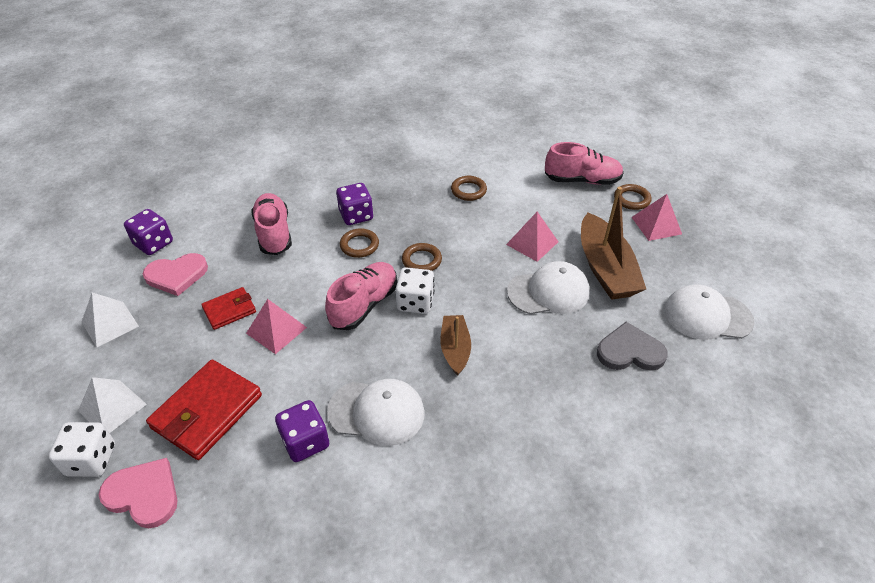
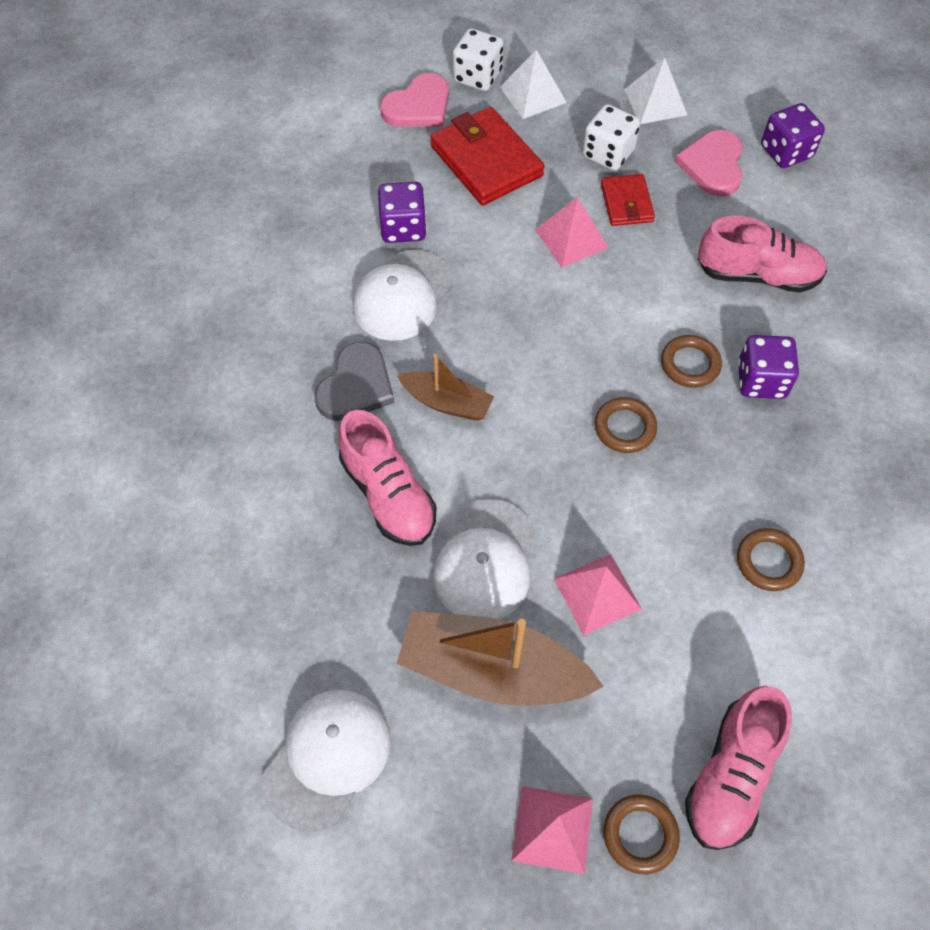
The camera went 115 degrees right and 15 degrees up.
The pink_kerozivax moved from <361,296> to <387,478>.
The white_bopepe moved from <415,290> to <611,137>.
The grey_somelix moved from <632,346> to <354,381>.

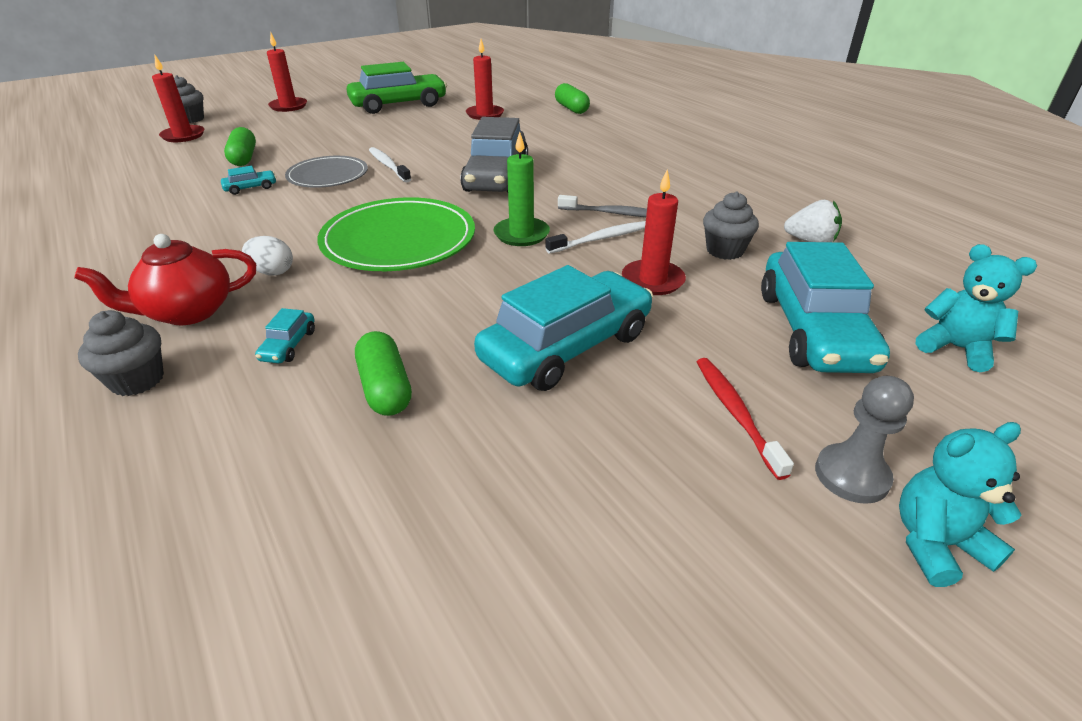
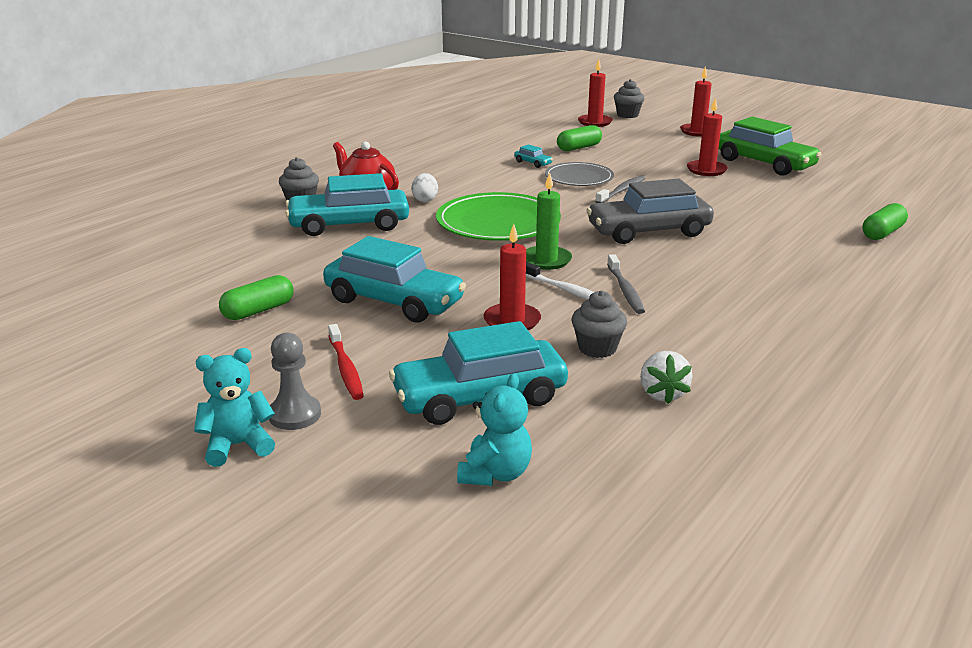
The camera went 70 degrees right and 10 degrees down.
The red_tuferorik moved from <485,79> to <707,136>.
The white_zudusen at <390,164> became the grey_zudusen at <620,189>.
The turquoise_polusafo at <285,335> changed to 2.49 times the size.
The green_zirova moved from <383,373> to <256,297>.
The red_zudusen at <745,419> turned 105 degrees clockwise.
The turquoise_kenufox at <960,504> turned 75 degrees counterclockwise.

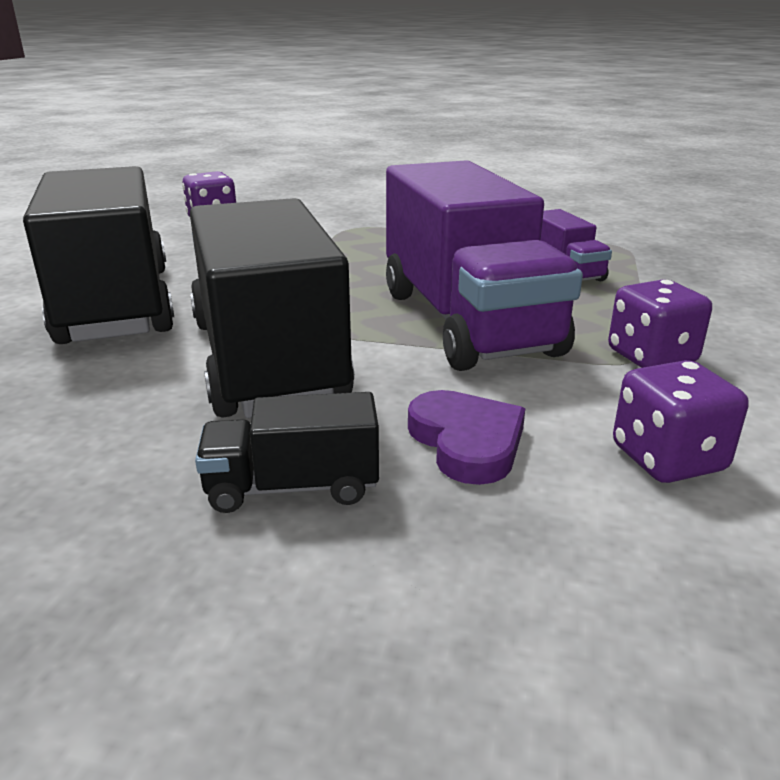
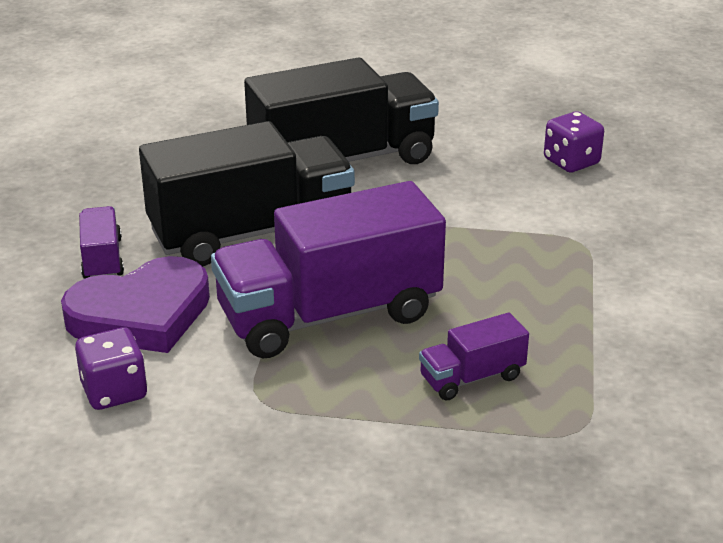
The camera went 85 degrees right and 5 degrees up.
The purple_bopepe at <660,323> disappeared.
The purple_somelix at <466,437> changed to 1.72 times the size.
The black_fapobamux at <287,452> became the purple_fapobamux at <101,242>.

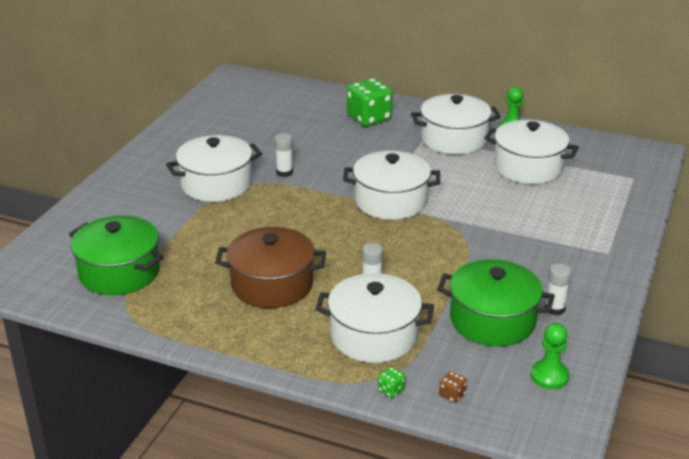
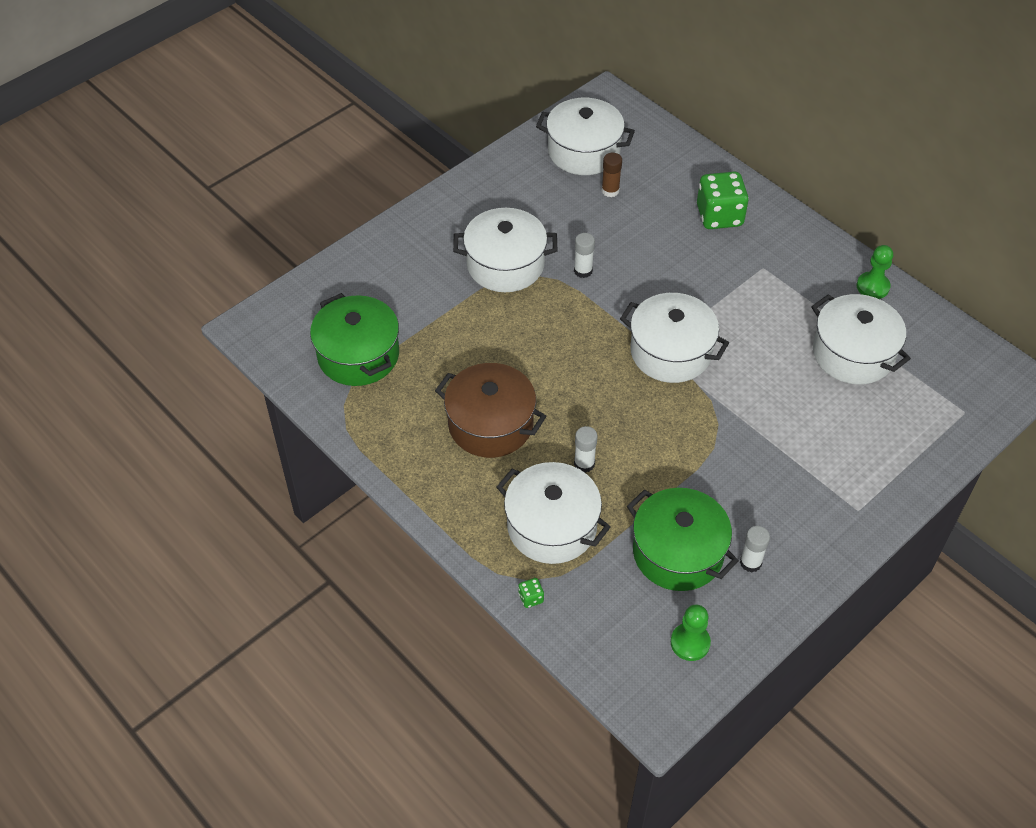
The camera went 25 degrees right and 20 degrees up.
The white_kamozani moved from <456,124> to <585,136>.
The brown_bopepe at <453,387> disappeared.
The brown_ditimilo at <612,175> appeared.

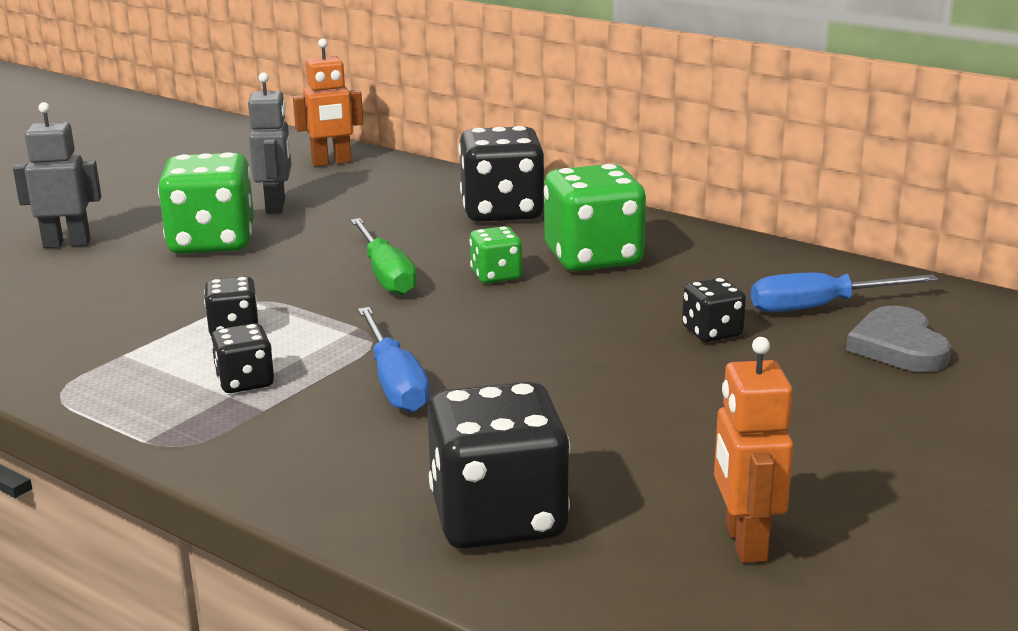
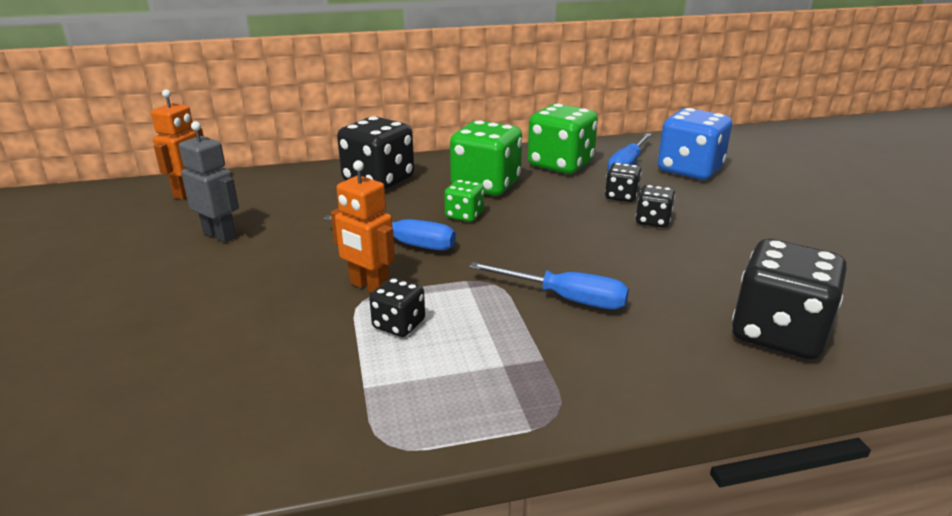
The camera went 50 degrees left and 5 degrees up.
The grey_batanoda at <57,175> disappeared.
The green_bopepe moved from <206,203> to <563,139>.
The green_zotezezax at <384,256> became the blue_zotezezax at <389,232>.
The grey_somelix at <898,339> was replaced by the blue_bopepe at <695,144>.
The black_bopepe moved from <242,358> to <655,206>.
The orange_batanoda moved from <753,450> to <363,226>.

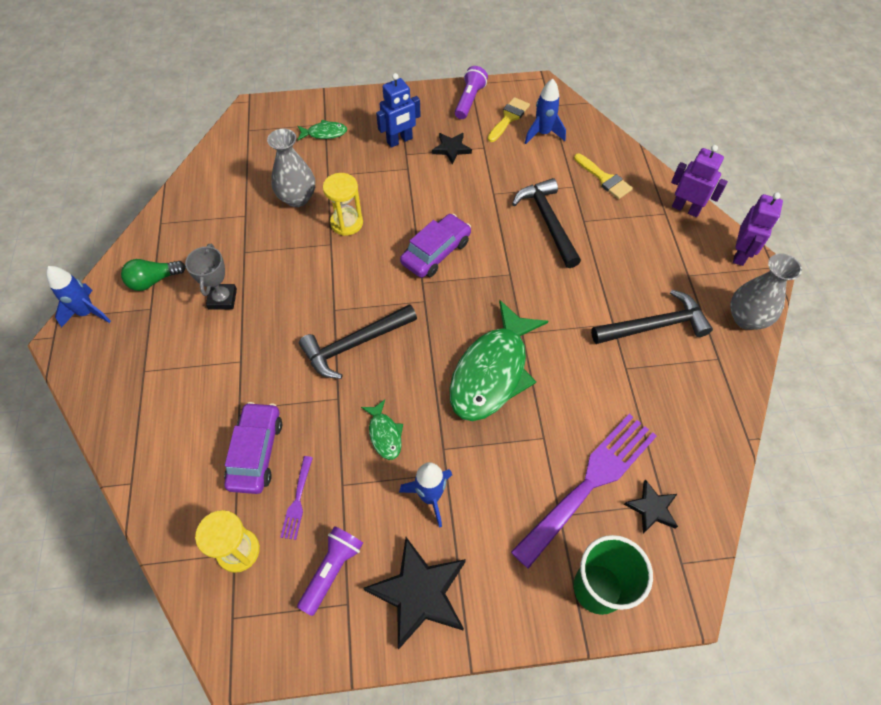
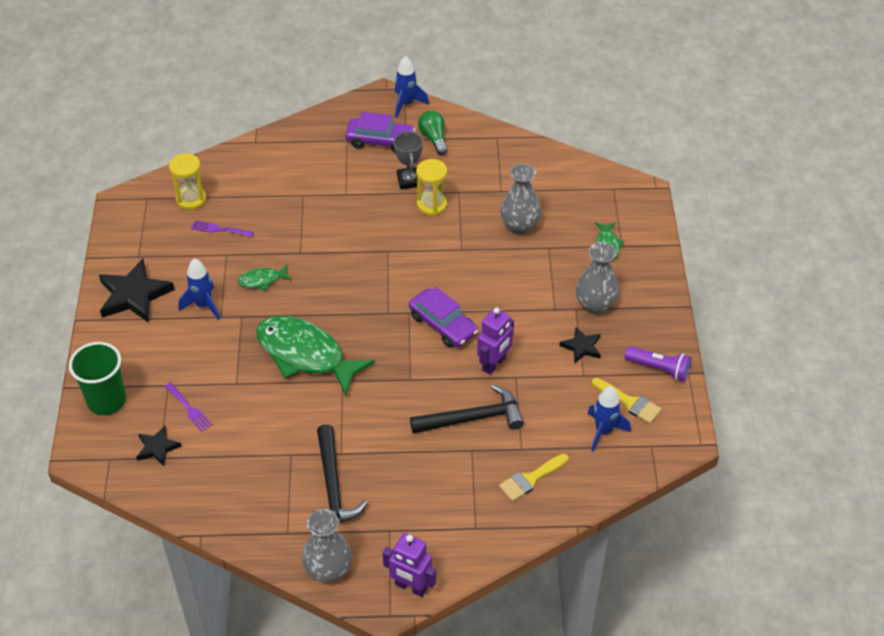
The camera went 95 degrees right and 10 degrees down.
The blue_batanoda at <398,110> was replaced by the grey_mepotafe at <597,278>.
The purple_batanoda moved from <699,181> to <495,341>.
The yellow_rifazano moved from <343,204> to <431,187>.
The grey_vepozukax at <211,277> turned 75 degrees clockwise.
The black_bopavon at <358,341> disappeared.
The purple_polusafo moved from <253,448> to <380,132>.
The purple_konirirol at <584,491> changed to 0.43 times the size.
The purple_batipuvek at <330,571> disappeared.

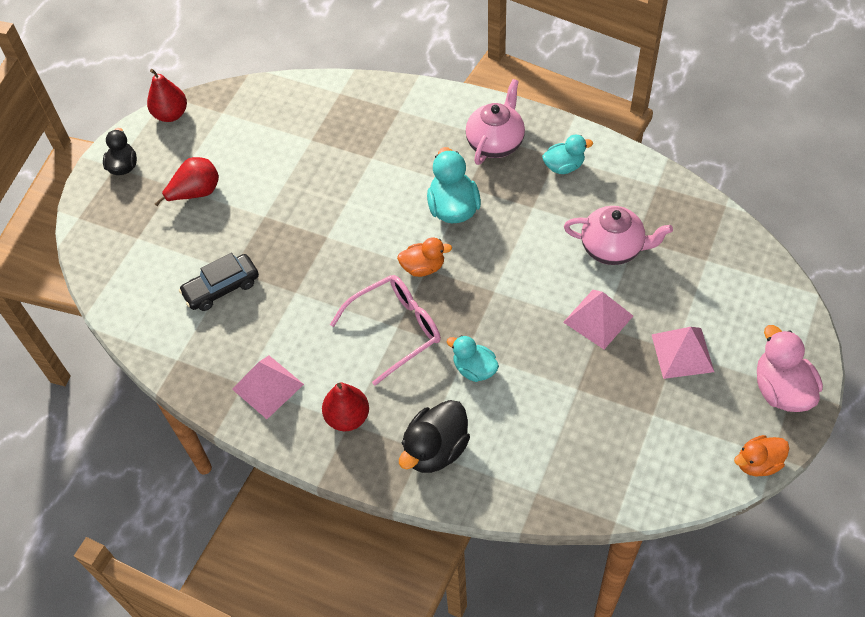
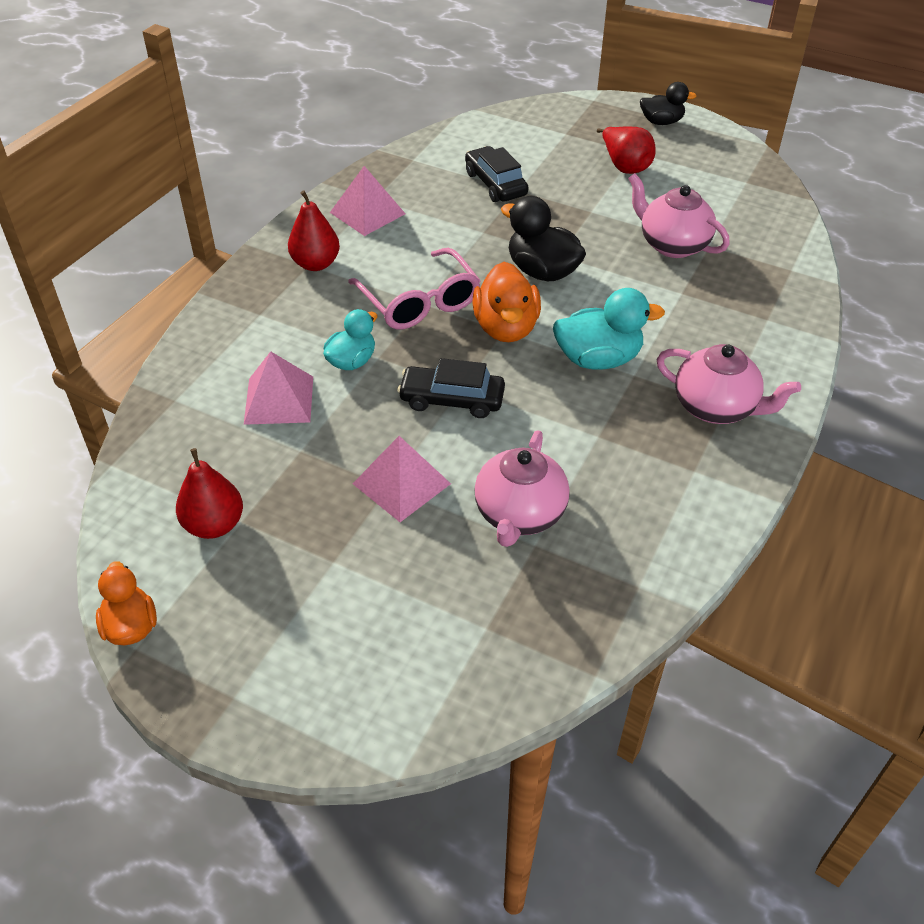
The camera went 90 degrees right and 10 degrees down.
The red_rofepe moved from <167,95> to <209,493>.
The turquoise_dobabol at <567,154> disappeared.
The orange_dobabol at <424,257> changed to 1.53 times the size.
The pink_dobabol at <790,368> disappeared.
The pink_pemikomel moved from <682,353> to <278,388>.
The black_dobabol moved from <434,436> to <543,238>.
The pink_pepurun at <679,215> appeared.
The black_polusafo at <451,388> appeared.

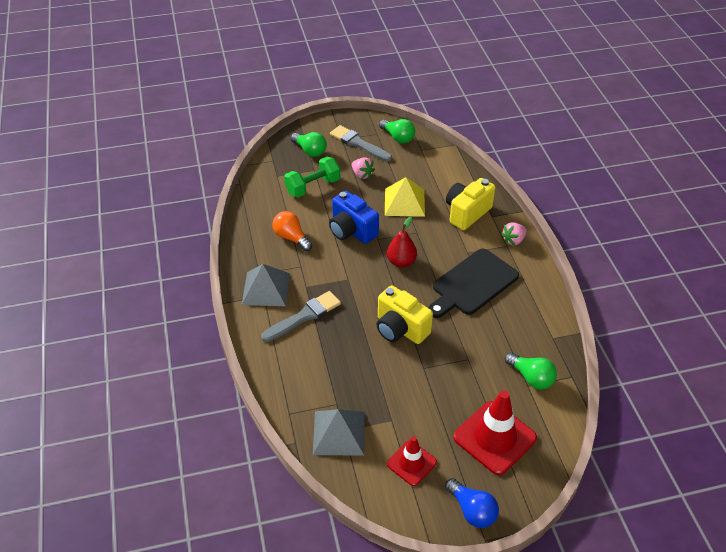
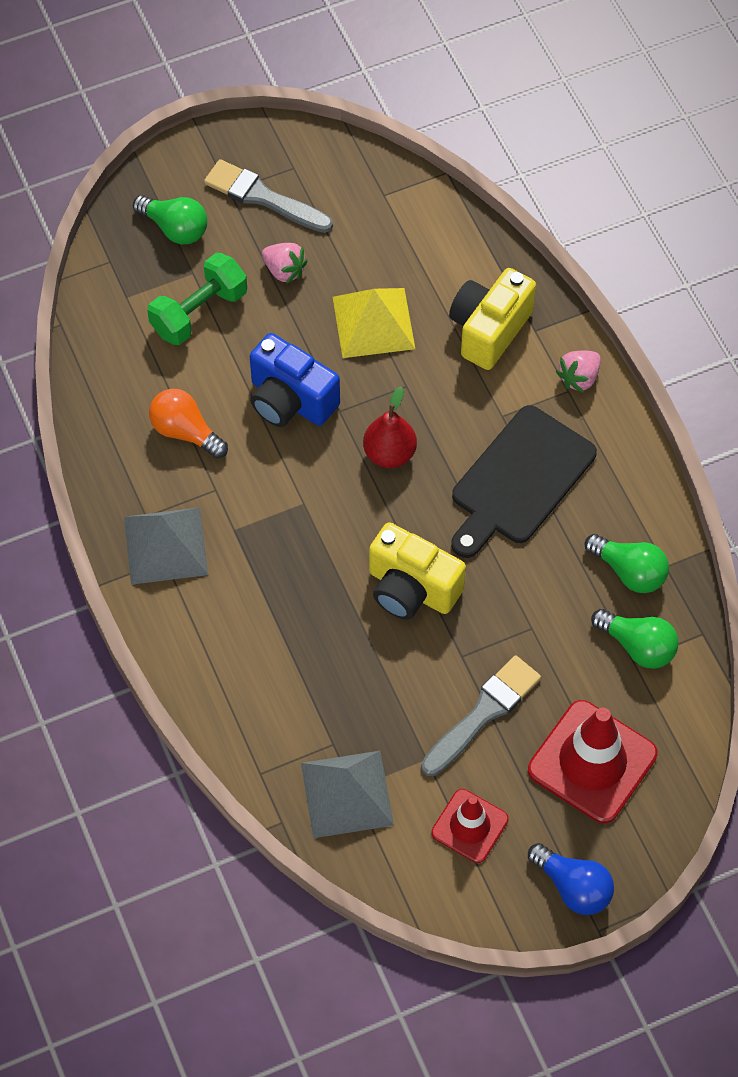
The camera went 10 degrees left and 15 degrees up.
The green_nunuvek moved from <397,131> to <627,563>.
The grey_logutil moved from <301,316> to <481,715>.

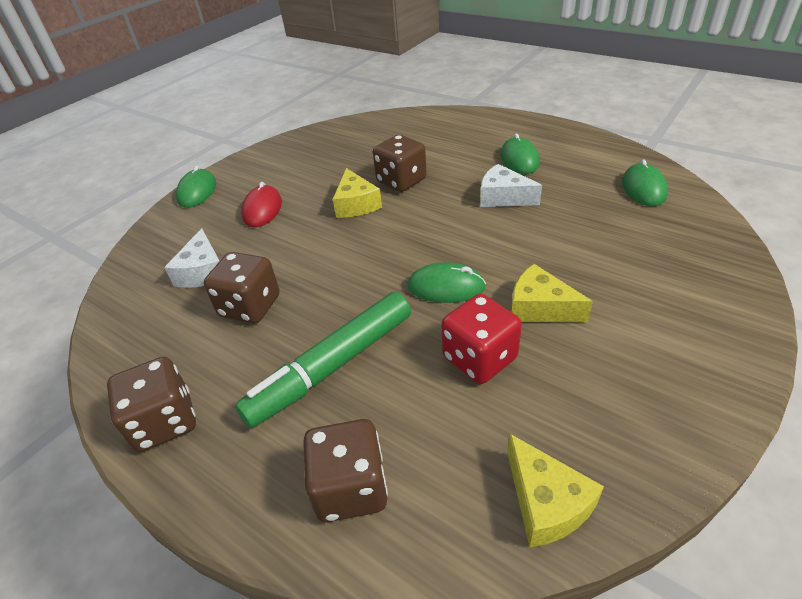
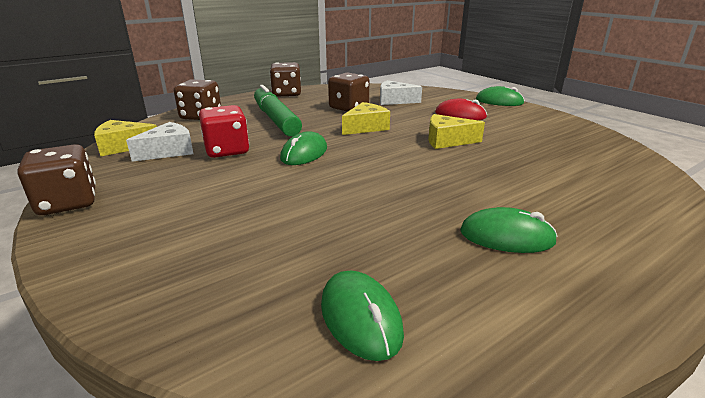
The camera went 105 degrees right and 15 degrees down.
The brown_bopepe moved from <400,163> to <56,179>.
The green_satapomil at <645,182> turned 45 degrees clockwise.
The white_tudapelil moved from <511,185> to <159,142>.
The yellow_tudapelil moved from <552,293> to <366,118>.

